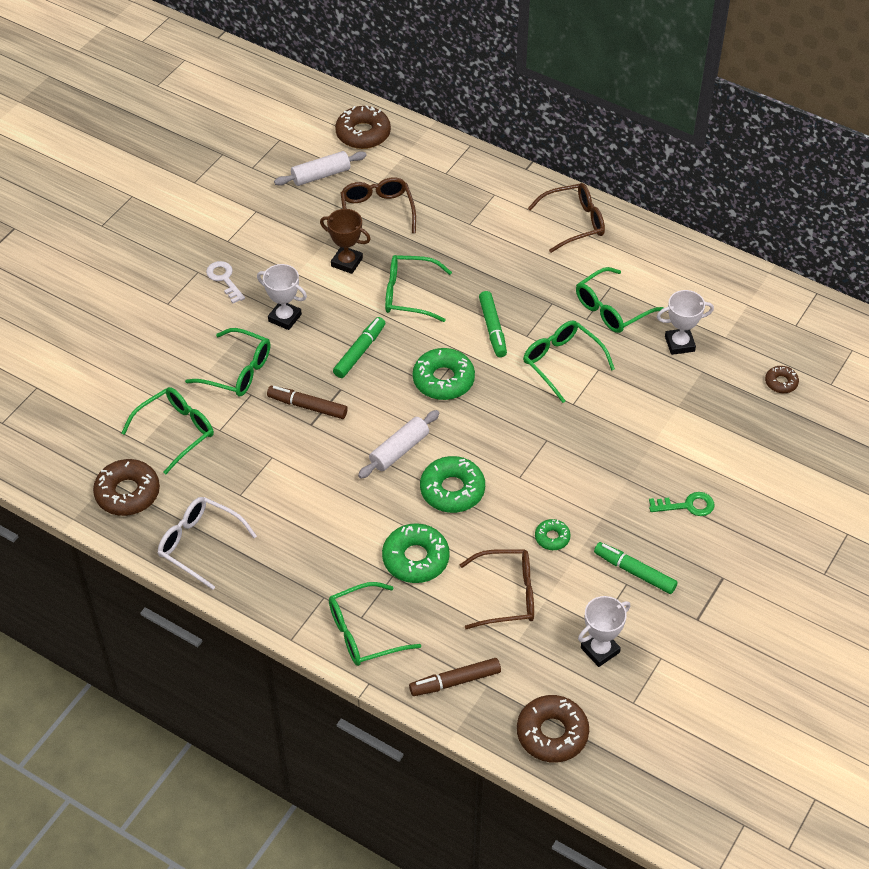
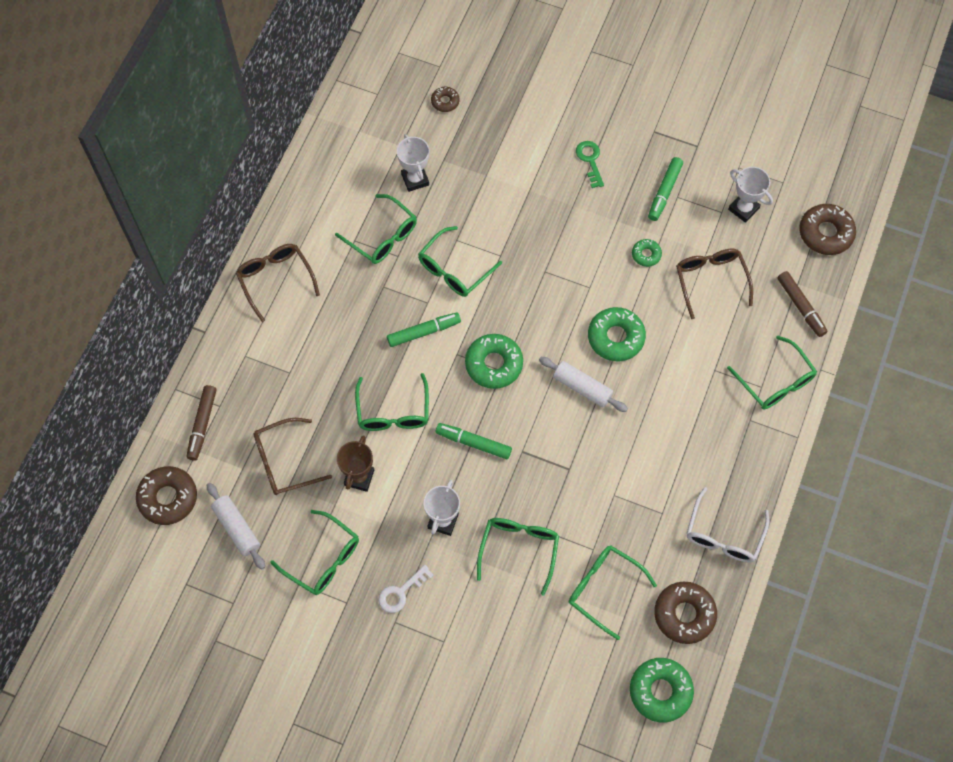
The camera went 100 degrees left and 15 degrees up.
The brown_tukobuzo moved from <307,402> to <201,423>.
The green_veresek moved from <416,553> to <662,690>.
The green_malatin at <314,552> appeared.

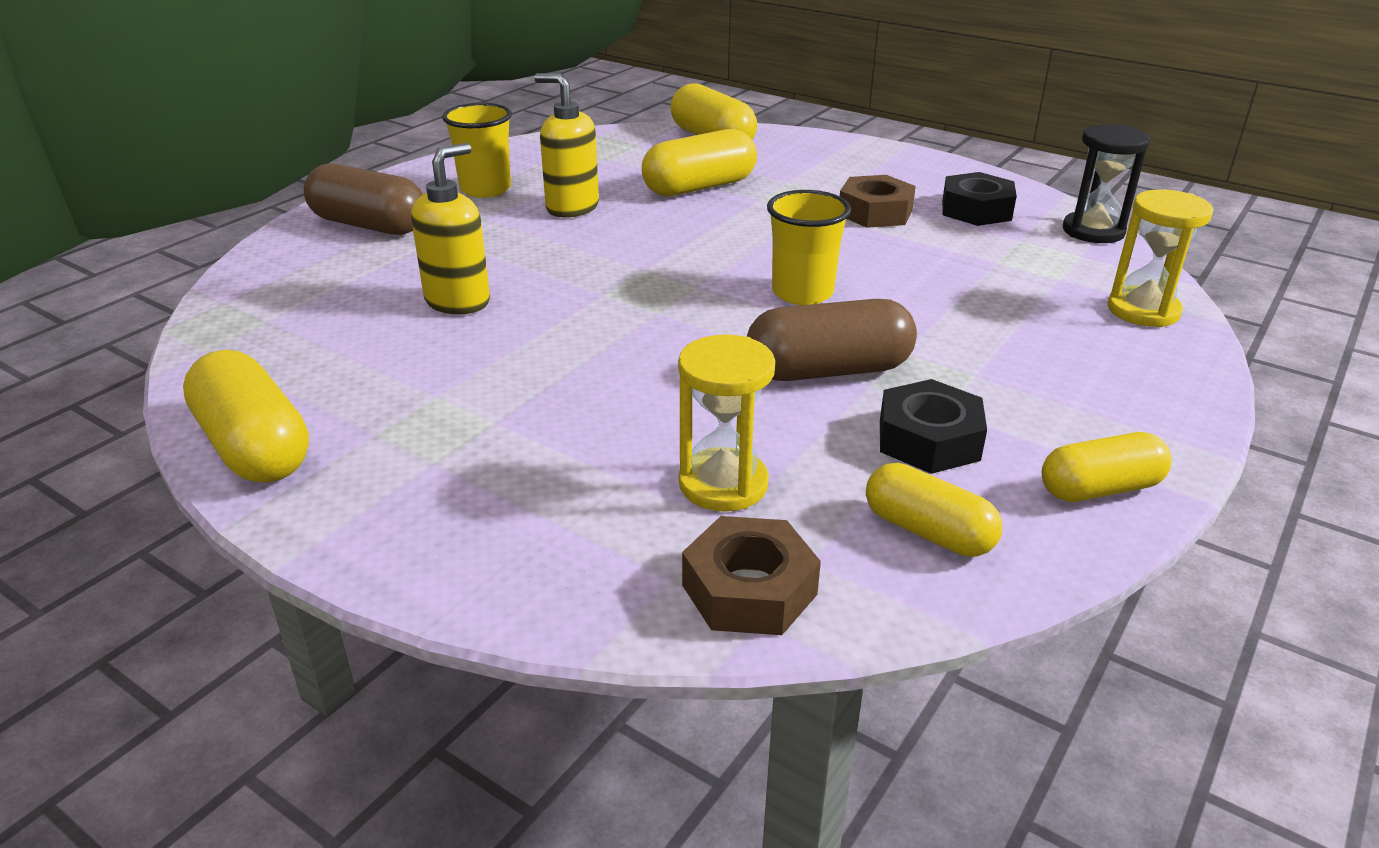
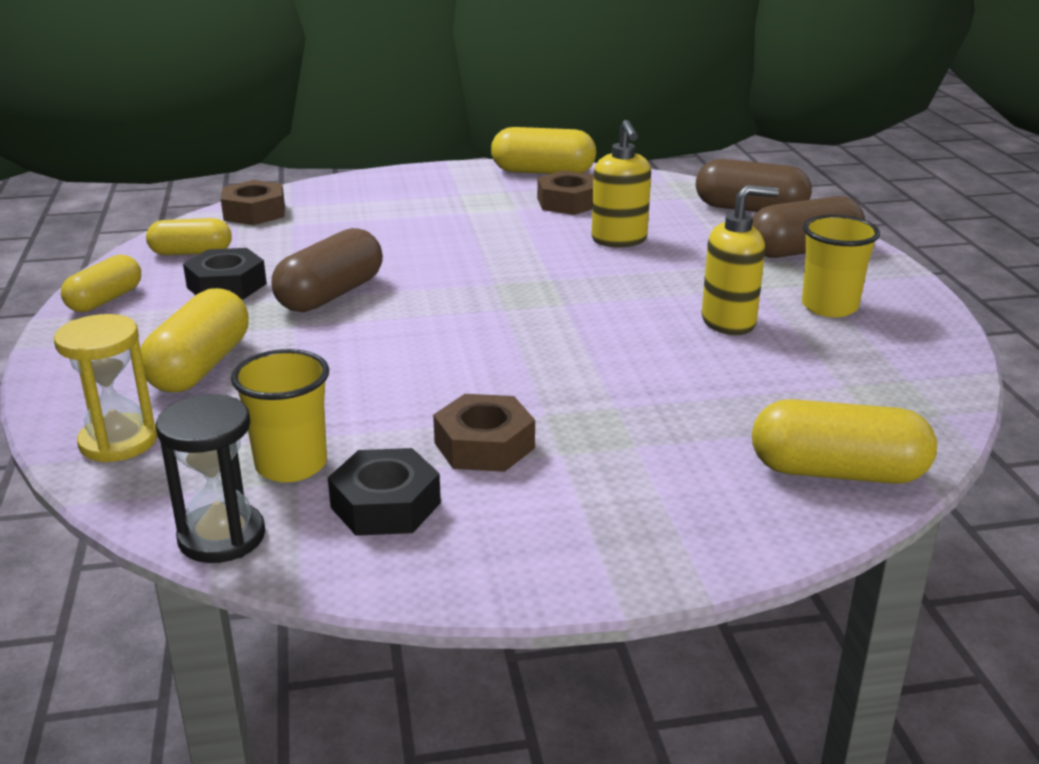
The camera went 135 degrees right and 5 degrees down.
The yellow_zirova moved from <699,162> to <194,340>.
The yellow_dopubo moved from <809,247> to <280,415>.
The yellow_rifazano at <726,423> disappeared.
The brown_zirova at <754,185> appeared.
The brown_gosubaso at <565,193> appeared.

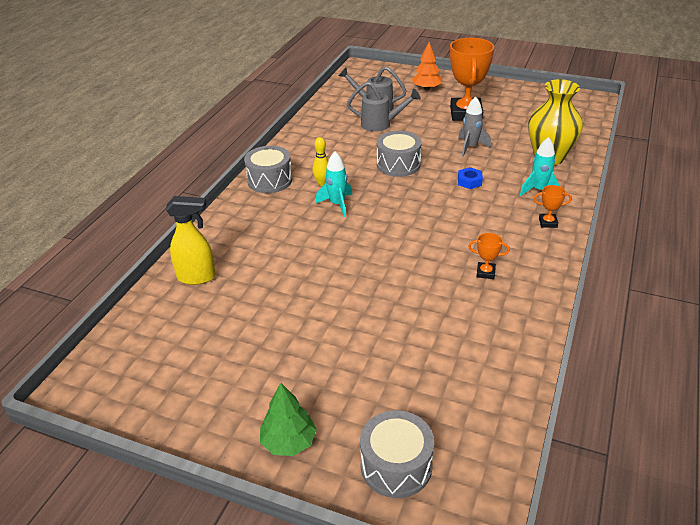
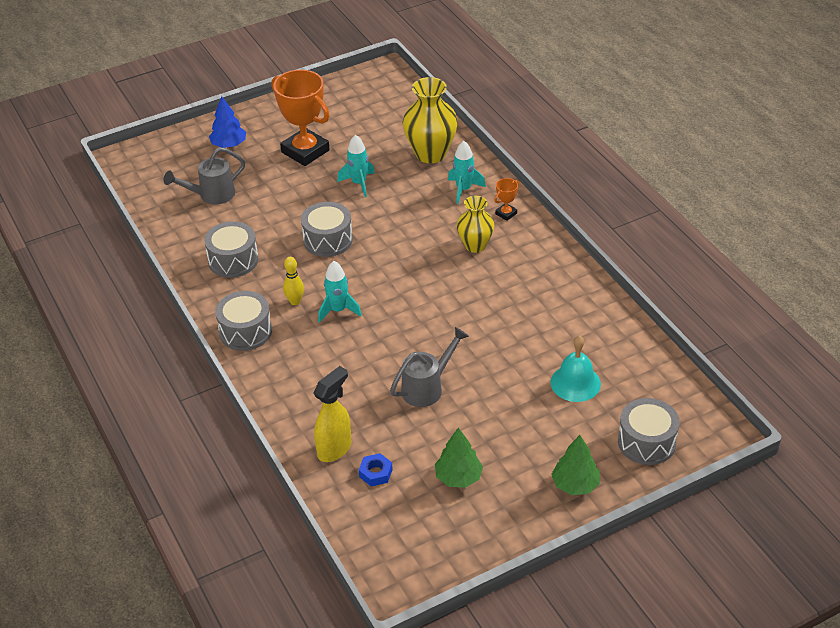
The camera went 50 degrees left and 5 degrees up.
The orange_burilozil at <427,66> became the blue_burilozil at <227,122>.
The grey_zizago moved from <384,107> to <429,367>.
The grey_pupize at <474,127> became the turquoise_pupize at <356,166>.
The blue_gosubaso moved from <470,178> to <376,469>.
The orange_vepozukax at <489,256> disappeared.
The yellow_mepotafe at <475,224> appeared.
The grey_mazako at <231,249> appeared.
The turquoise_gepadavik at <575,369> appeared.
The green_burilozil at <459,457> appeared.

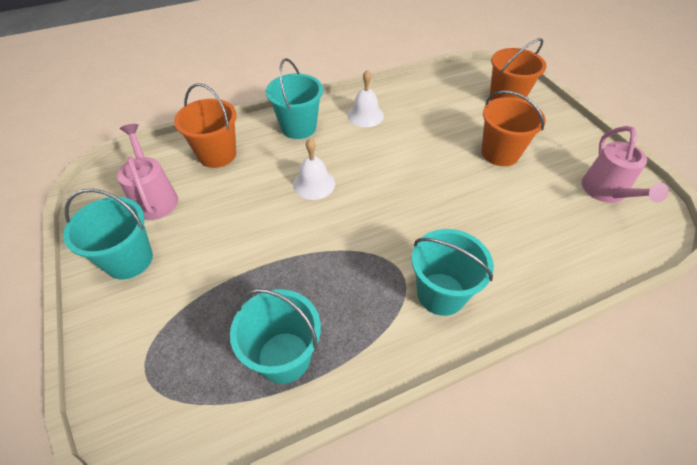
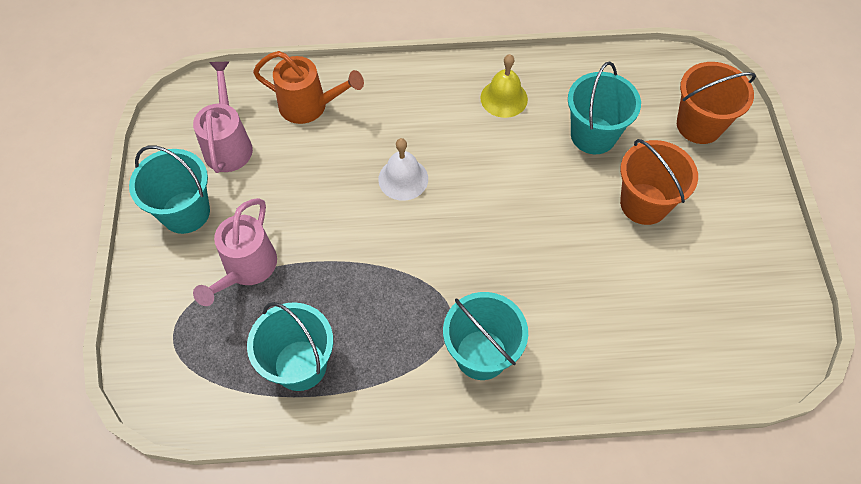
The camera went 20 degrees right and 10 degrees up.
The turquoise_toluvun moved from <294,98> to <604,108>.
The white_gepadavik at <365,98> became the yellow_gepadavik at <504,86>.
The orange_toluvun at <205,125> was replaced by the orange_zizago at <308,87>.
The pink_zizago moved from <625,164> to <235,252>.

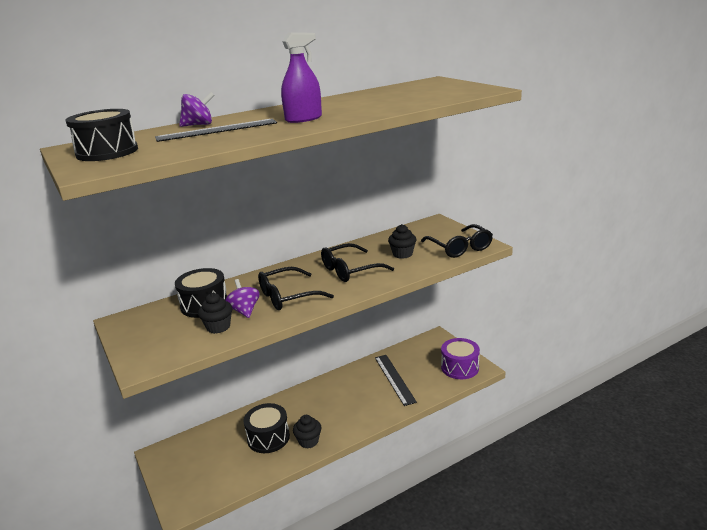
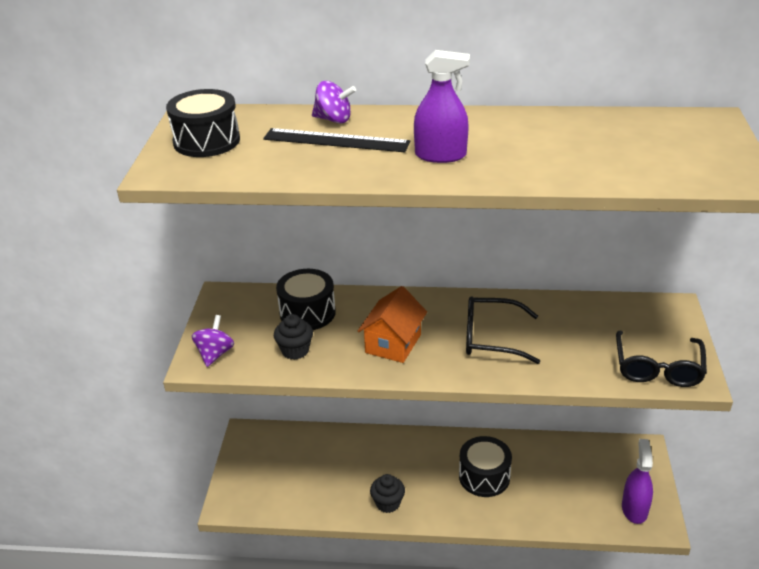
The camera went 35 degrees right and 10 degrees up.
The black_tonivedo at <402,241> disappeared.
The black_malatin at <296,288> was replaced by the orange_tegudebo at <392,324>.
The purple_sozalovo moved from <242,298> to <213,341>.
The purple_mazako at <460,358> was replaced by the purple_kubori at <637,481>.
The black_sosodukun at <396,380> disappeared.
The black_mazako moved from <267,428> to <485,466>.

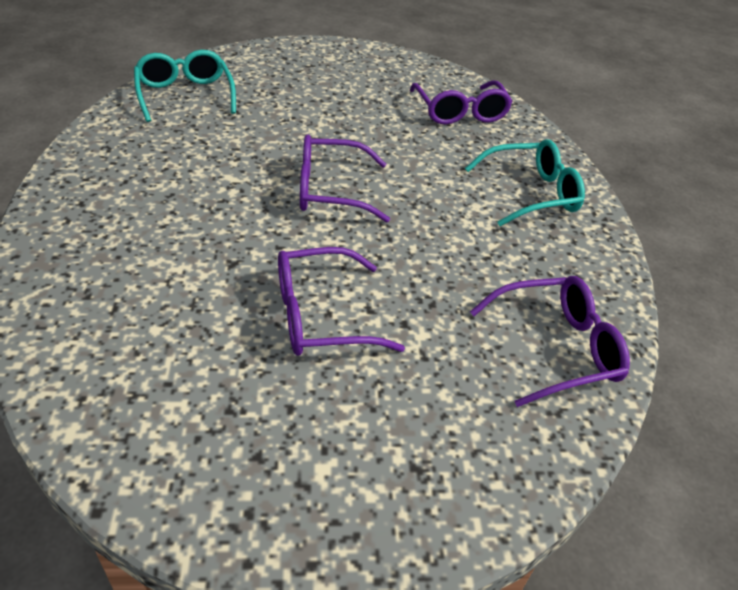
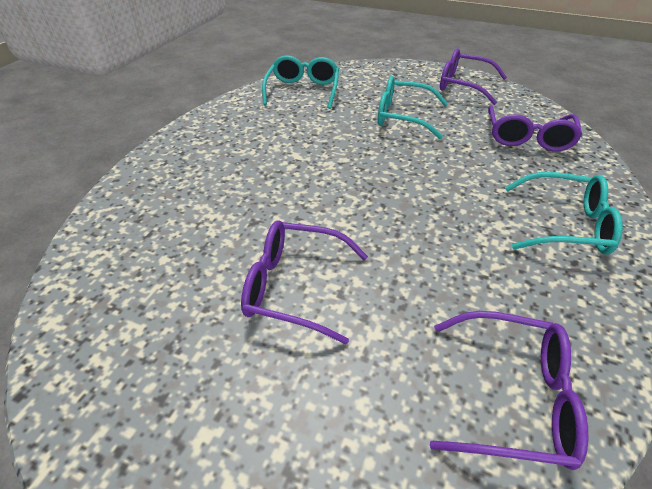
The camera went 30 degrees right and 0 degrees up.
The purple_malatin moved from <345,179> to <473,76>.
The turquoise_malatin at <413,107> appeared.

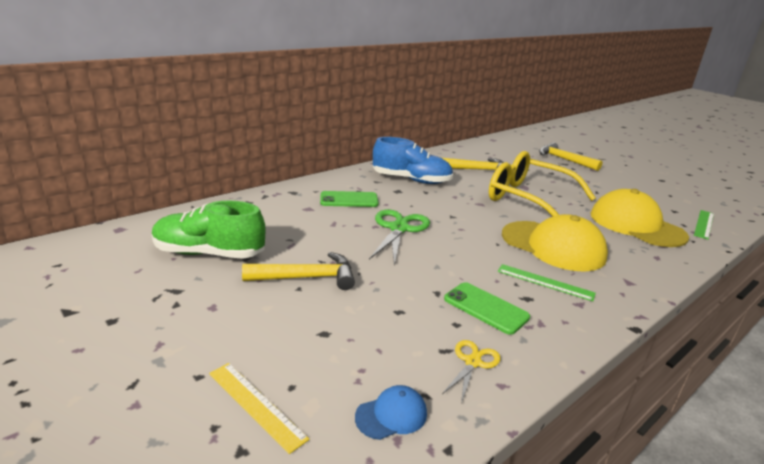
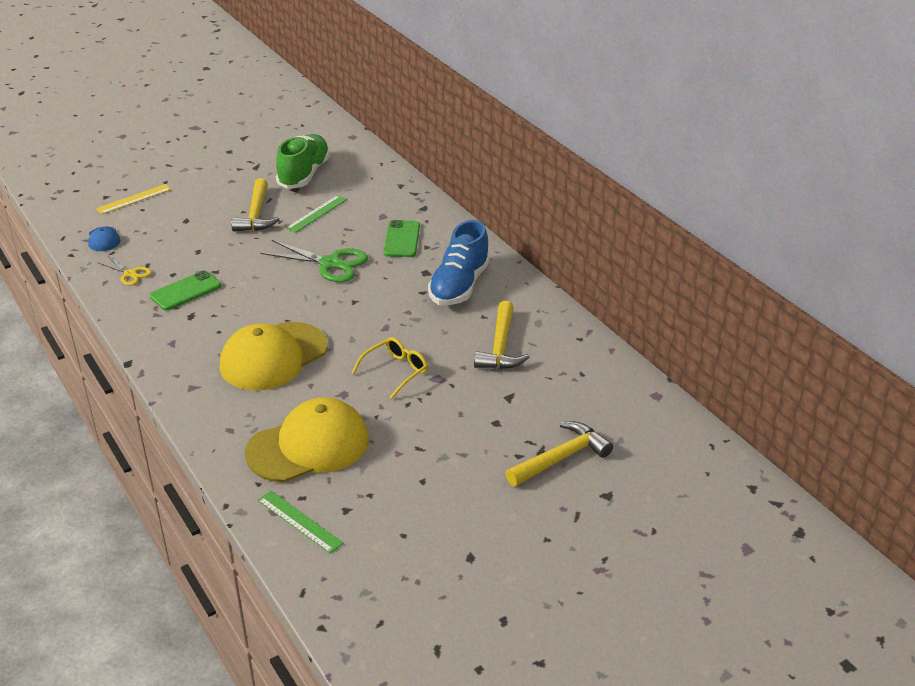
The camera went 100 degrees right and 10 degrees up.
The yellow_malatin at <542,184> changed to 0.48 times the size.
The green_sosodukun moved from <547,282> to <316,214>.

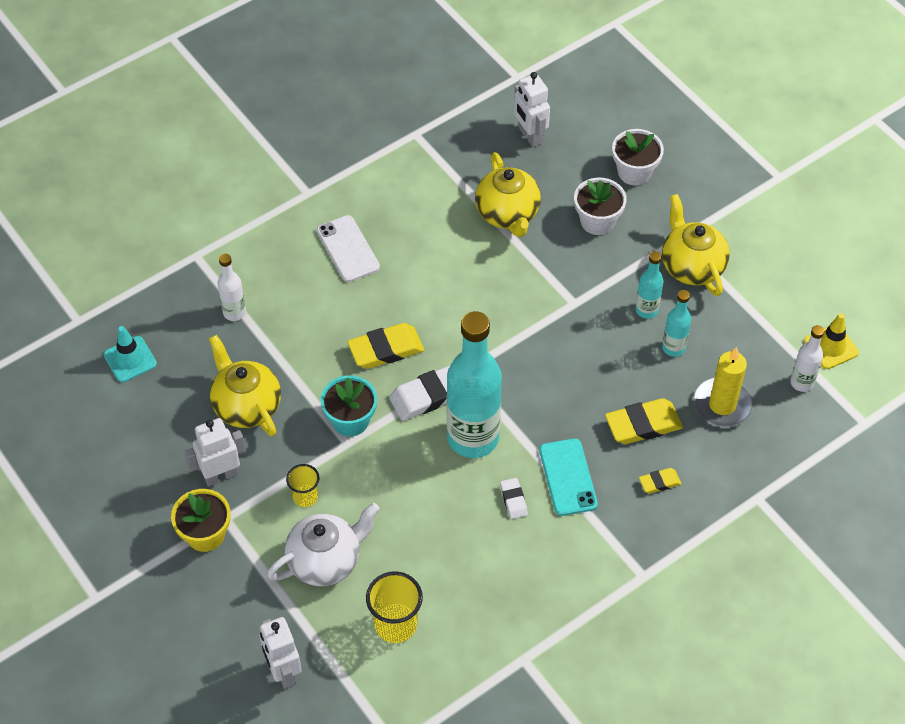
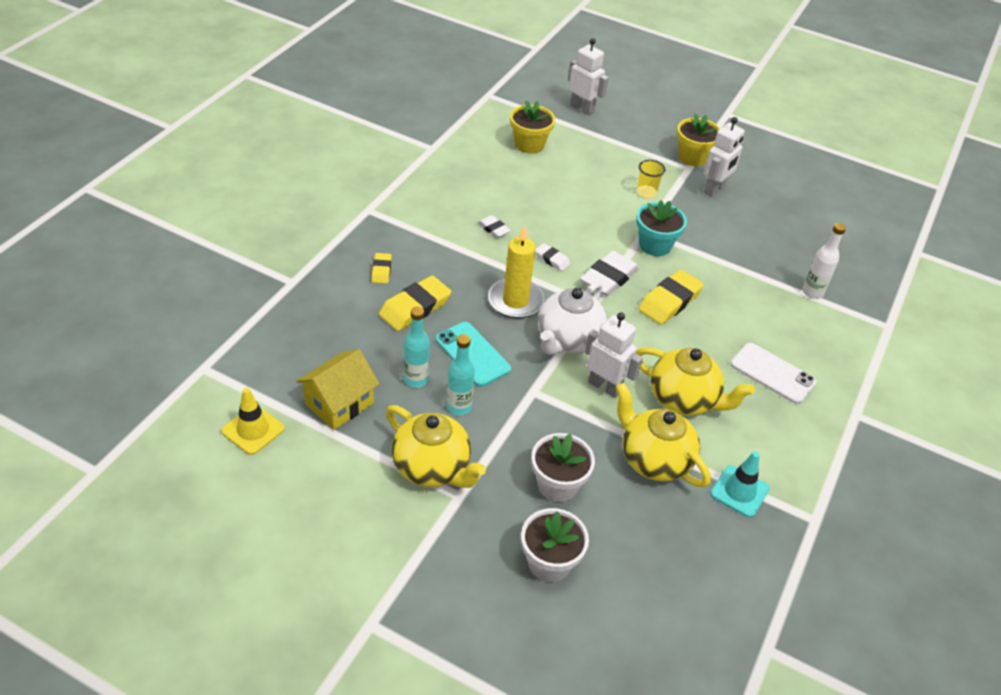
The camera went 150 degrees right and 10 degrees down.
The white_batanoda moved from <532,109> to <614,355>.
The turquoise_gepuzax at <474,384> was replaced by the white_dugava at <553,257>.
The white_gepuzax at <807,358> disappeared.
The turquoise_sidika moved from <130,354> to <740,484>.
The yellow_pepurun moved from <245,385> to <695,381>.
The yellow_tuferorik moved from <723,387> to <516,271>.
The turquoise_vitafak moved from <568,477> to <473,354>.
The yellow_dugava at <660,481> turned 45 degrees counterclockwise.
The white_pepurun moved from <323,544> to <572,318>.
The yellow_dopubo at <394,607> was replaced by the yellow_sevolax at <532,127>.
The yellow_tegudebo at <338,389> appeared.

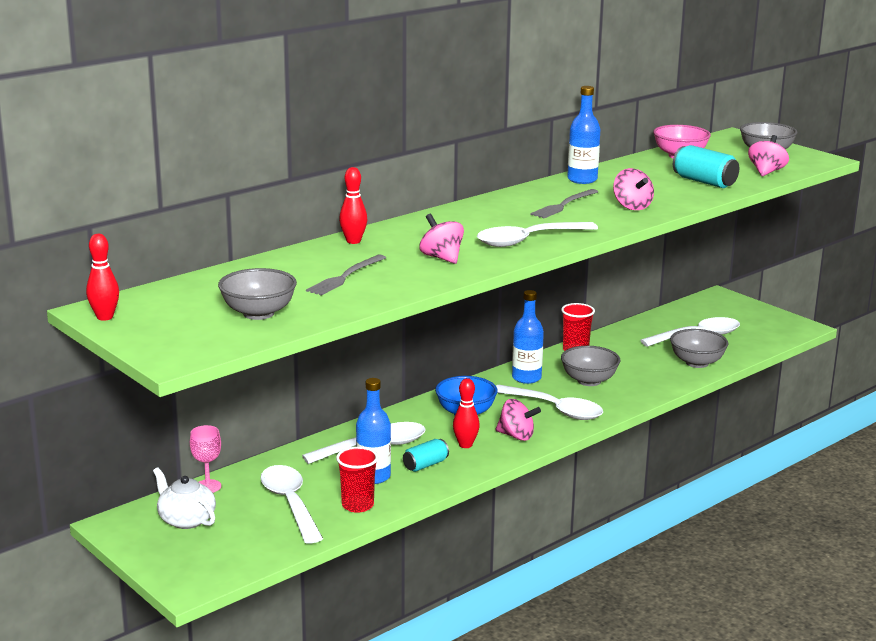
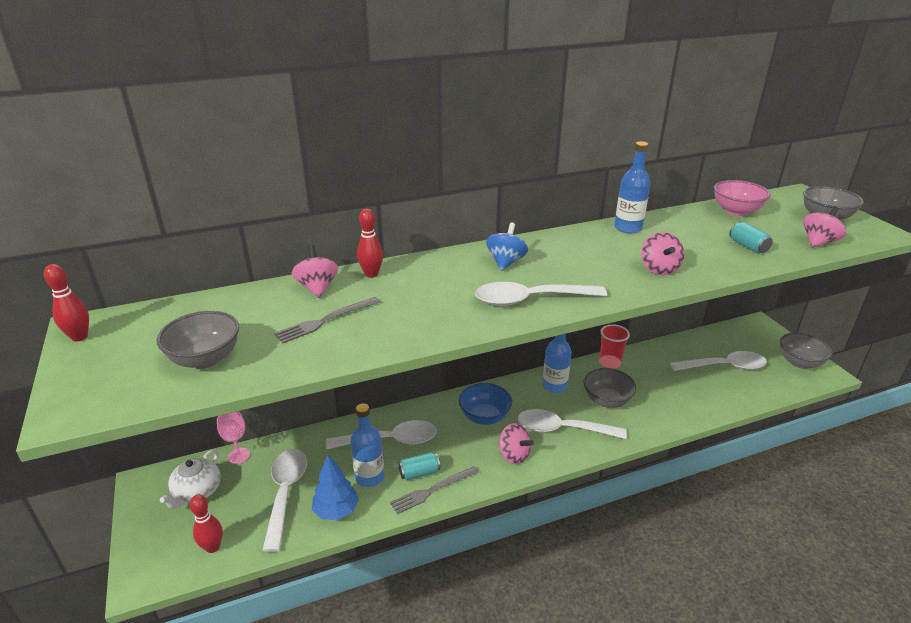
The camera went 20 degrees right and 10 degrees up.
The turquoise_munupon at <706,166> changed to 0.64 times the size.
The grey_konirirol moved from <564,203> to <434,490>.
The pink_sozalovo moved from <442,239> to <315,271>.
The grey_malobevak moved from <699,348> to <806,351>.
The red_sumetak moved from <466,413> to <206,524>.
The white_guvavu at <549,402> turned 135 degrees clockwise.
The red_dopubo at <357,480> was replaced by the blue_burilozil at <335,487>.
The white_pepurun at <184,498> turned 135 degrees counterclockwise.
The blue_sozalovo at <507,246> appeared.

